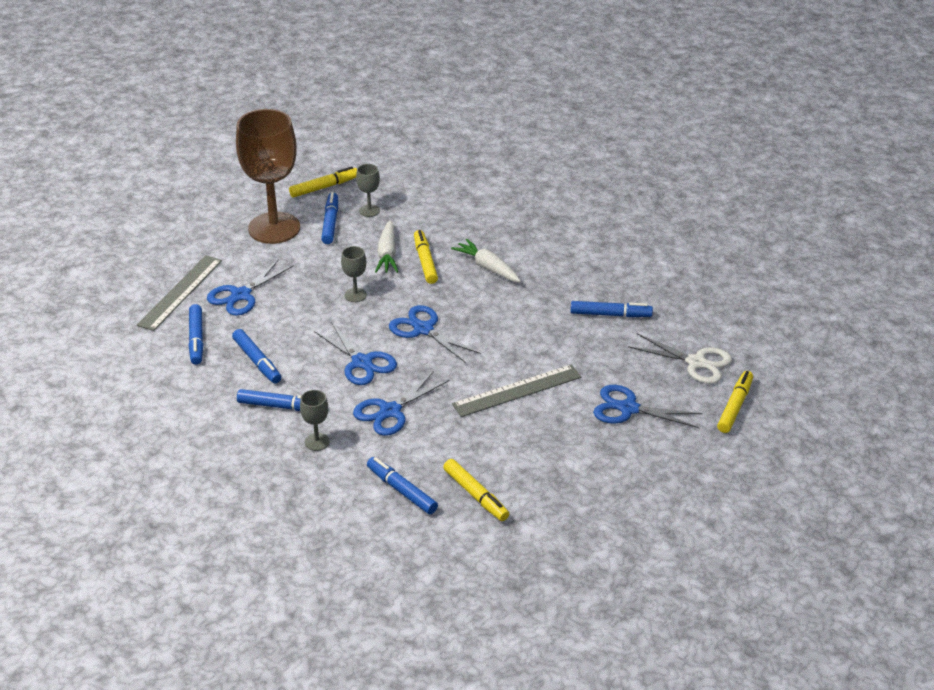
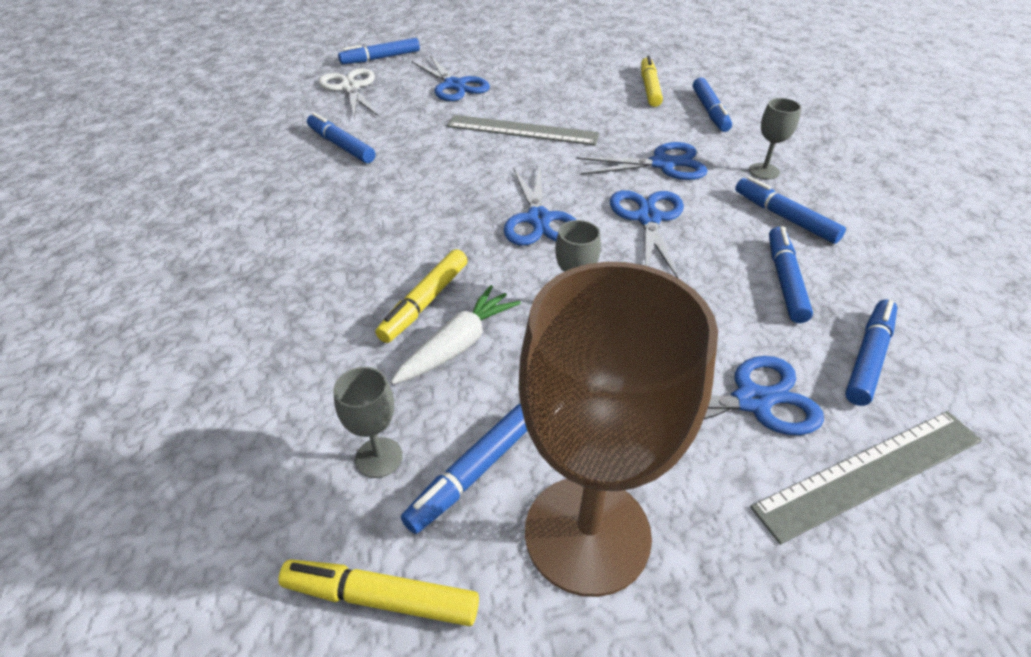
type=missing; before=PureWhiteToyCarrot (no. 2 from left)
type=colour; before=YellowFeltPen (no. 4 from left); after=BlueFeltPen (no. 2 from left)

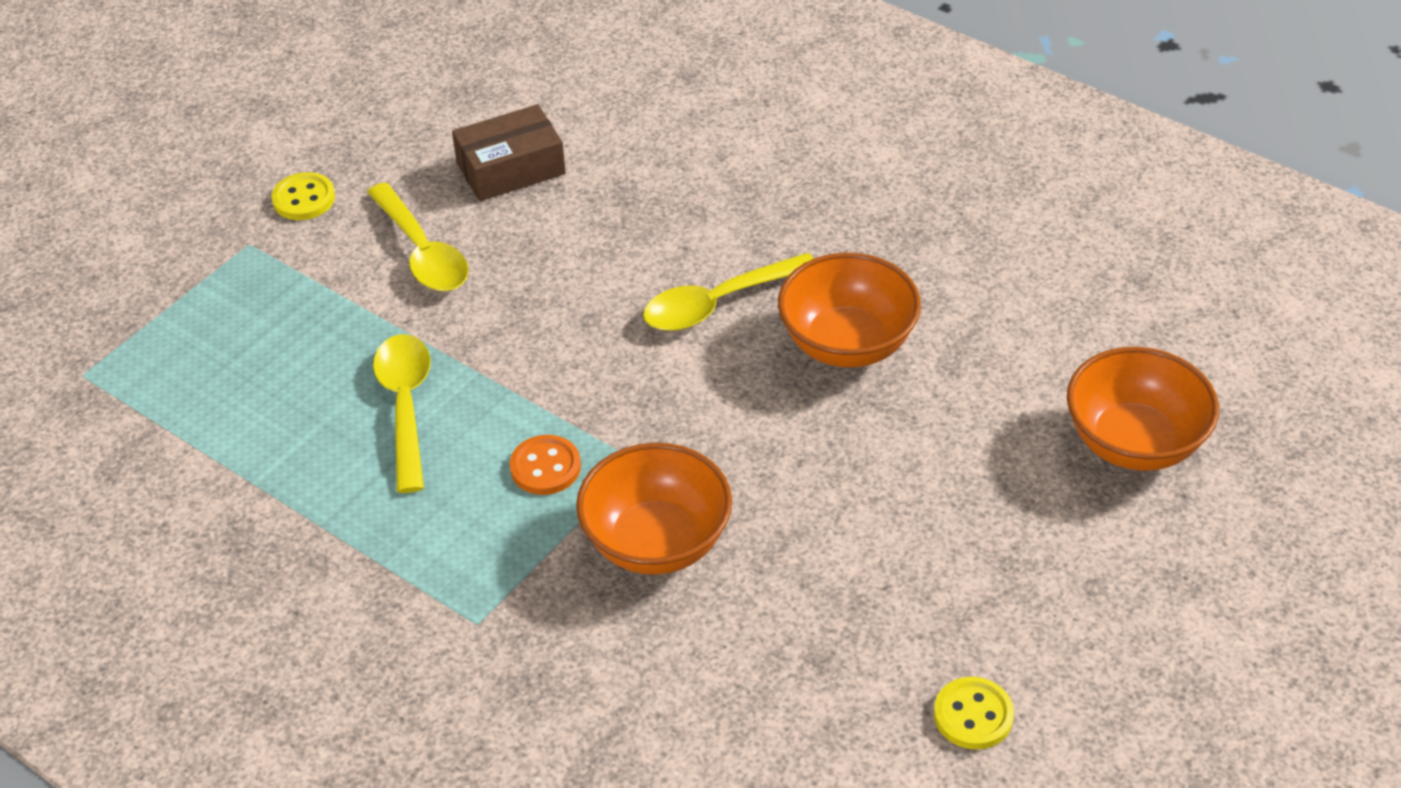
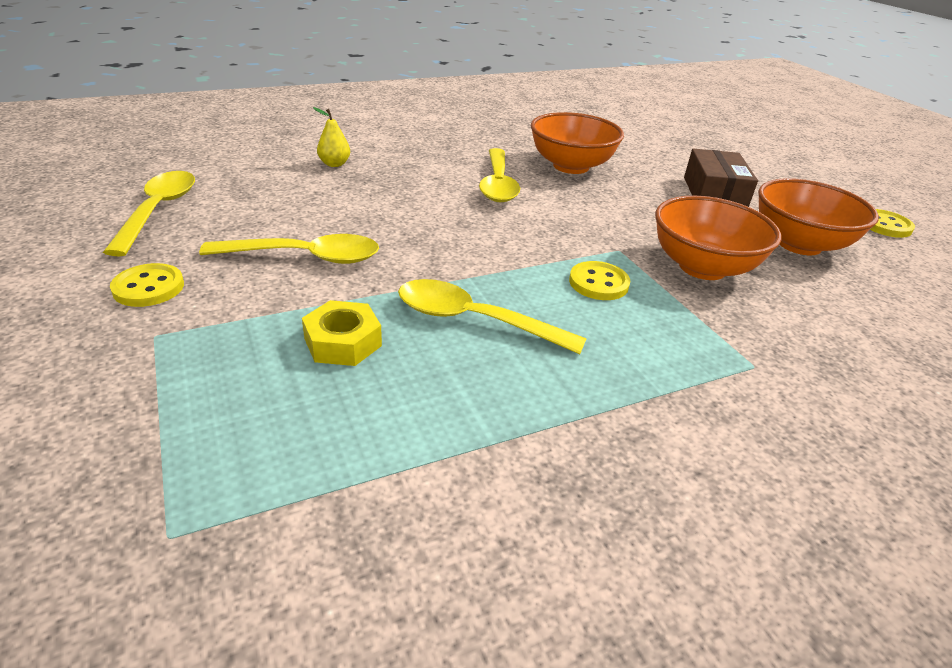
type=relocated; before=DarkBrownPackage
type=colour; before=OrangeButton; after=YellowButton (no. 2 from left)
type=relocated; before=OrangeServingBowl (no. 3 from left)
type=appeared; after=YellowTeaspoon (no. 1 from left)
type=appeared; after=YellowHexNut
type=appeared; after=YellowToyPear

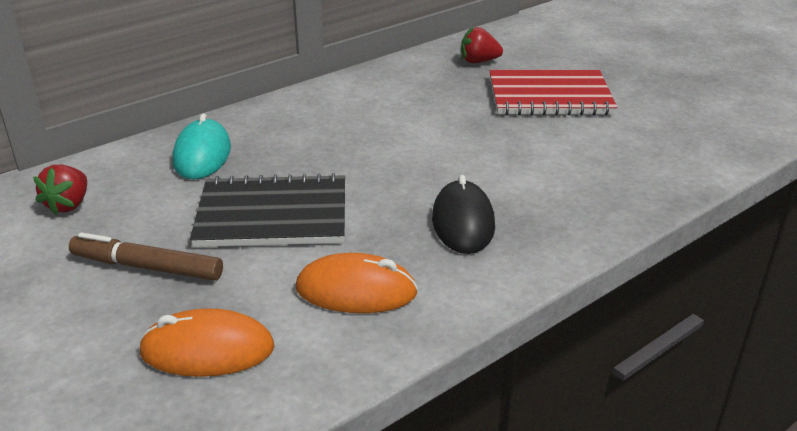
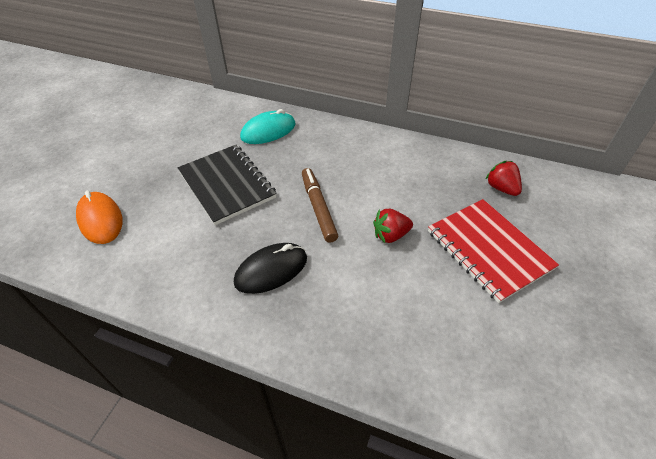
type=relocated; before=CrimsonToyStrawberry (no. 1 from left)
type=relocated; before=DarkBrownFeltPen
type=missing; before=OrangePcMouse (no. 2 from left)

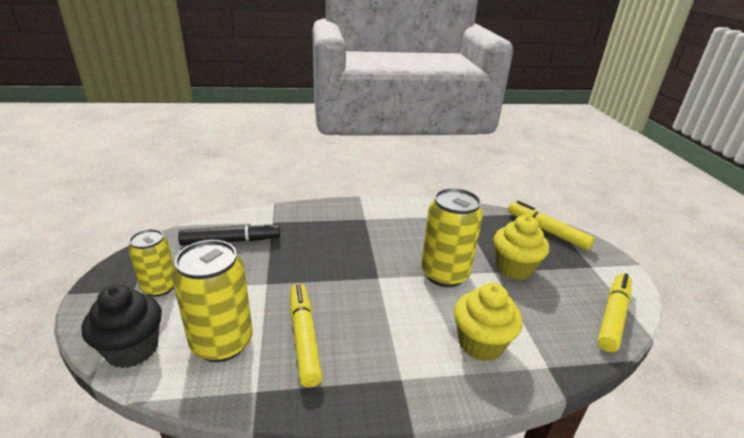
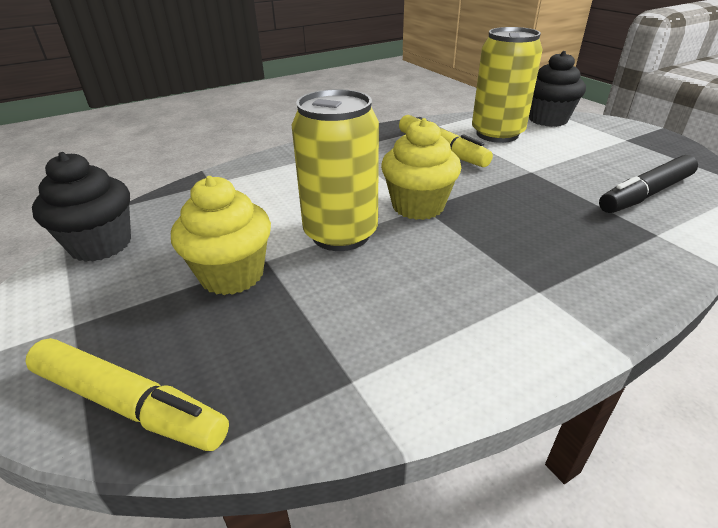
type=missing; before=YellowSodaCan (no. 1 from left)
type=relocated; before=YellowFairyCake (no. 1 from left in the first image); after=YellowFairyCake (no. 2 from left)
type=exchanged; before=YellowFeltPen (no. 3 from left); after=BlackFairyCake (no. 1 from left)

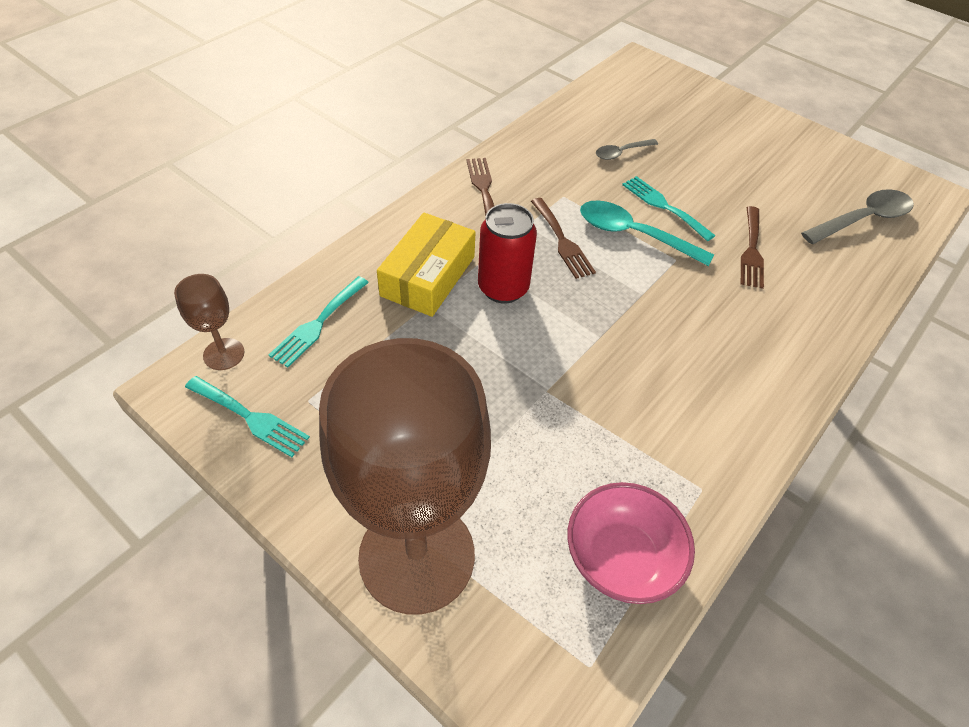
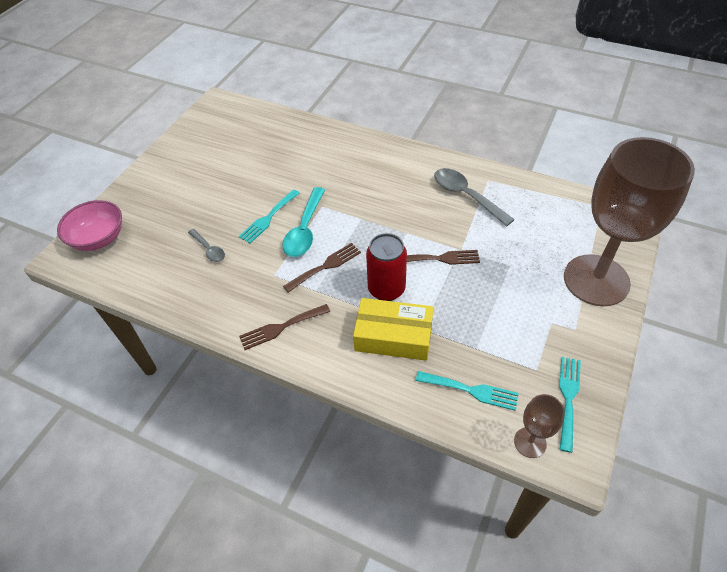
type=relocated; before=RosyServingBowl
type=relocated; before=DarkBrownDinnerFork (no. 3 from left)
type=relocated; before=GreyTeaspoon (no. 2 from left)

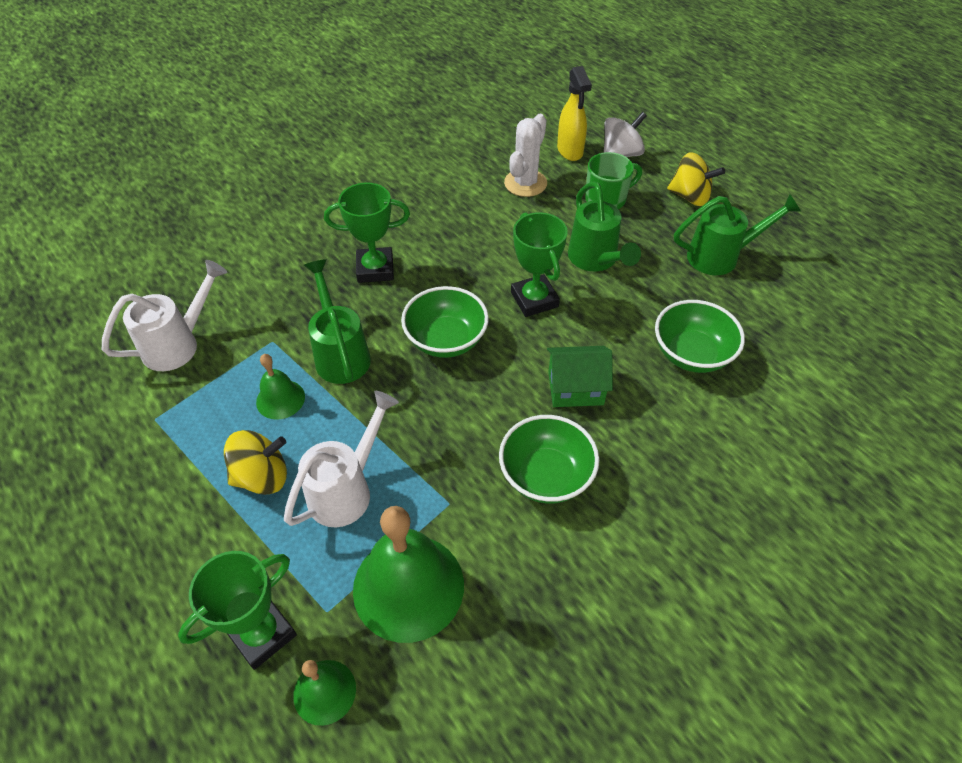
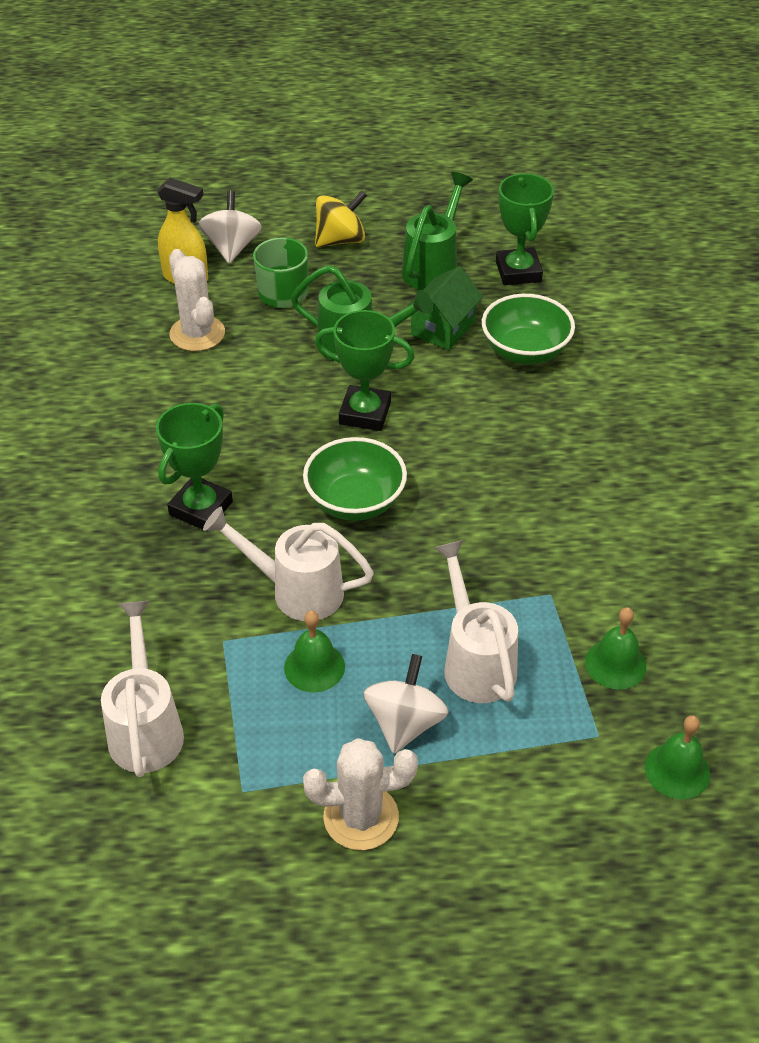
type=relocated; before=GreenPrizeCup (no. 1 from left in the first image); after=GreenPrizeCup (no. 3 from left)
type=colour; before=YellowWhirligig (no. 1 from left); after=PureWhiteWhirligig (no. 2 from left)
type=colour; before=GreenWateringCan (no. 1 from left); after=PureWhiteWateringCan (no. 2 from left)
type=size; before=GreenSchoolBell (no. 3 from left in the first image); scale=0.52
type=missing; before=GreenServingBowl (no. 2 from left)
type=relocated; before=GreenCottage
type=appeared; after=PureWhiteCactus (no. 2 from left)

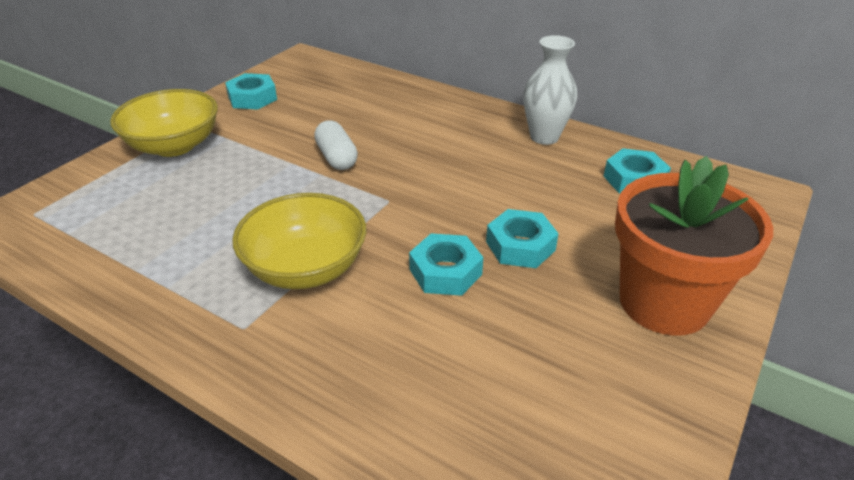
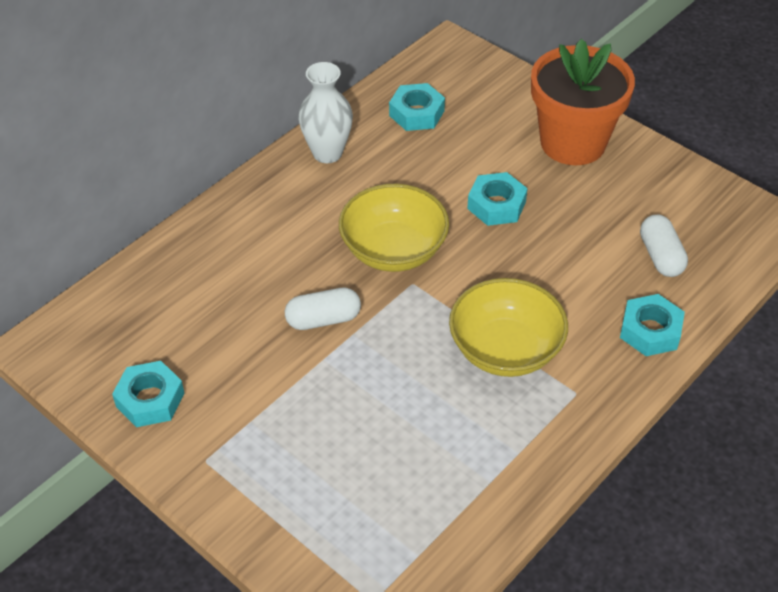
type=relocated; before=YellowServingBowl (no. 1 from left)
type=relocated; before=TurquoiseHexNut (no. 2 from left in the first image); after=TurquoiseHexNut (no. 4 from left)
type=appeared; after=PureWhiteCapsule (no. 2 from left)

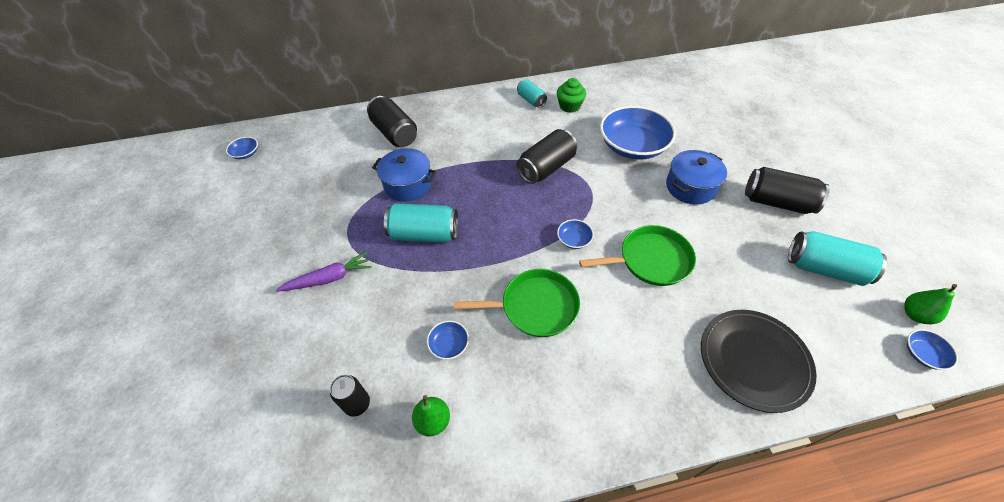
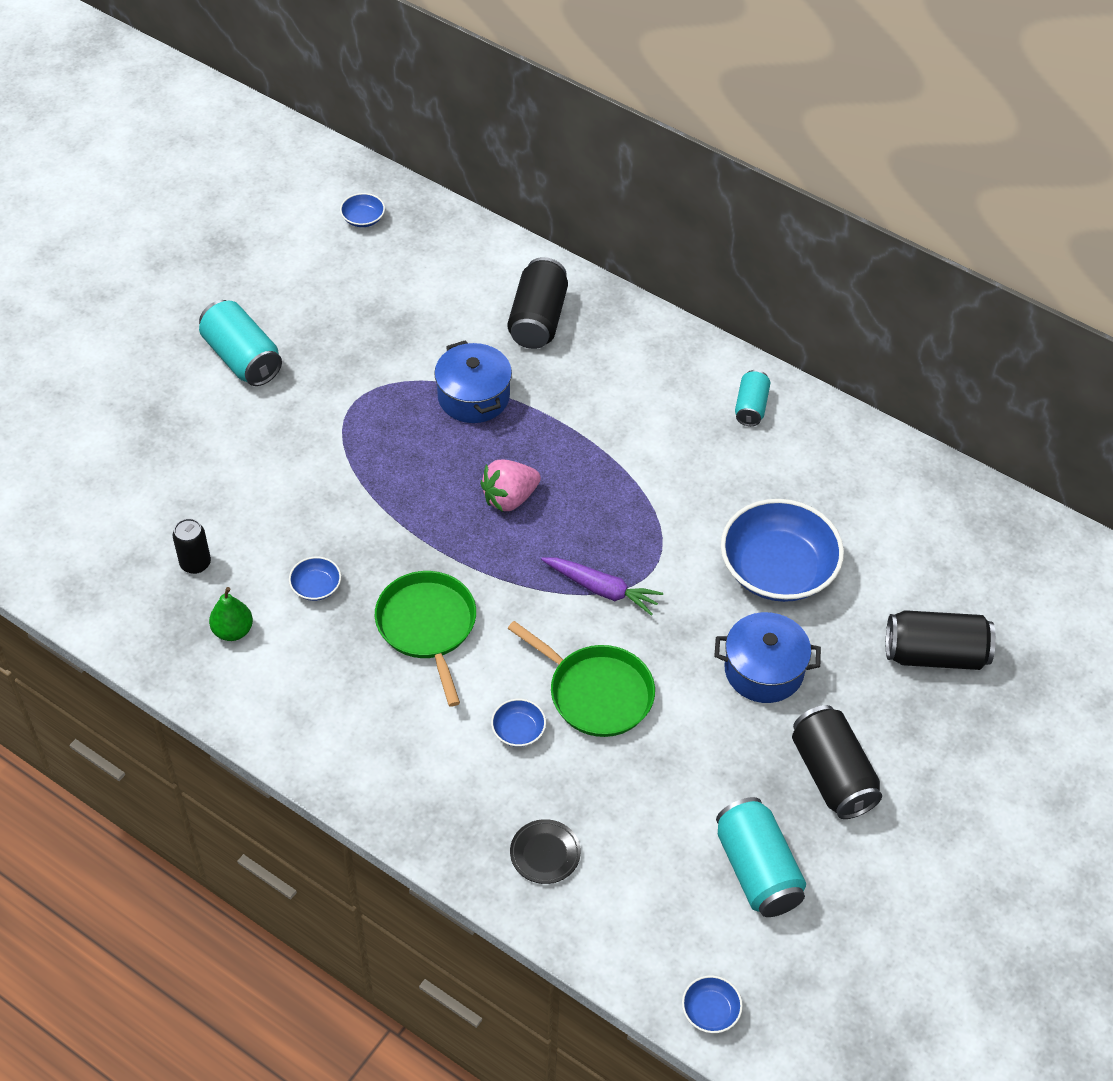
type=relocated; before=VioletToyCarrot
type=relocated; before=TurquoiseSodaCan (no. 1 from left)
type=spun; before=GreenFryingPan (no. 1 from left); turn=-150
type=relocated; before=BlackSodaCan (no. 3 from left in the first image); after=BlackSodaCan (no. 4 from left)
type=missing; before=GreenFairyCake
type=relocated; before=BlueServingBowl (no. 3 from left)
type=size; before=BlackDinnerPlate; scale=0.5
type=missing; before=GreenToyPear (no. 2 from left)
type=appeared; after=RosyToyStrawberry

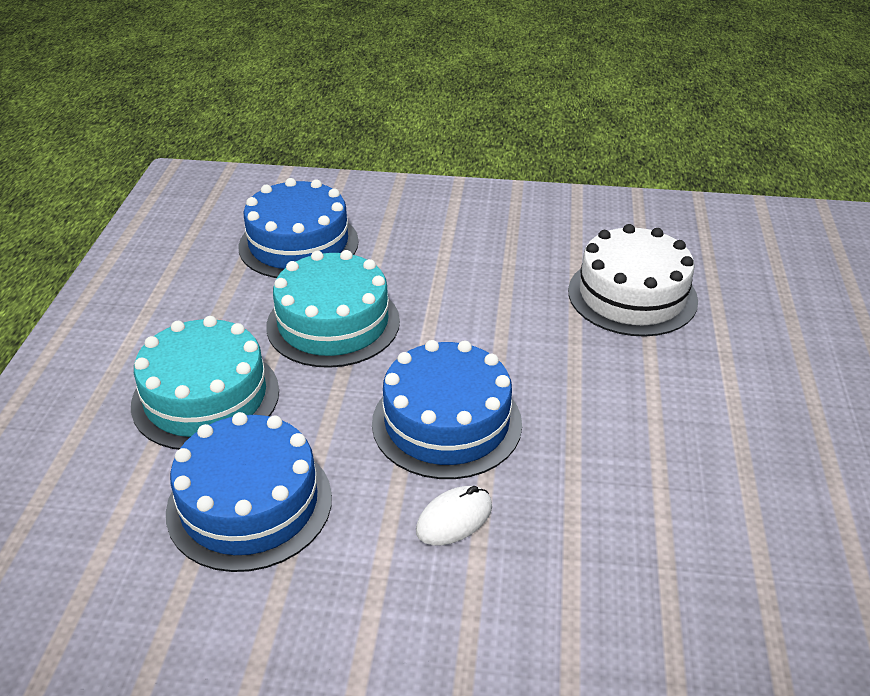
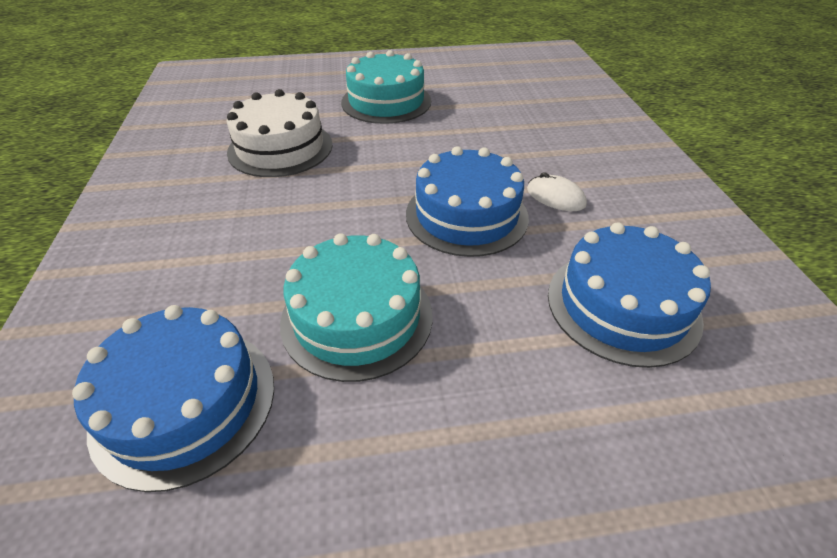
type=relocated; before=TurquoiseCake (no. 1 from left in the first image); after=TurquoiseCake (no. 2 from left)

